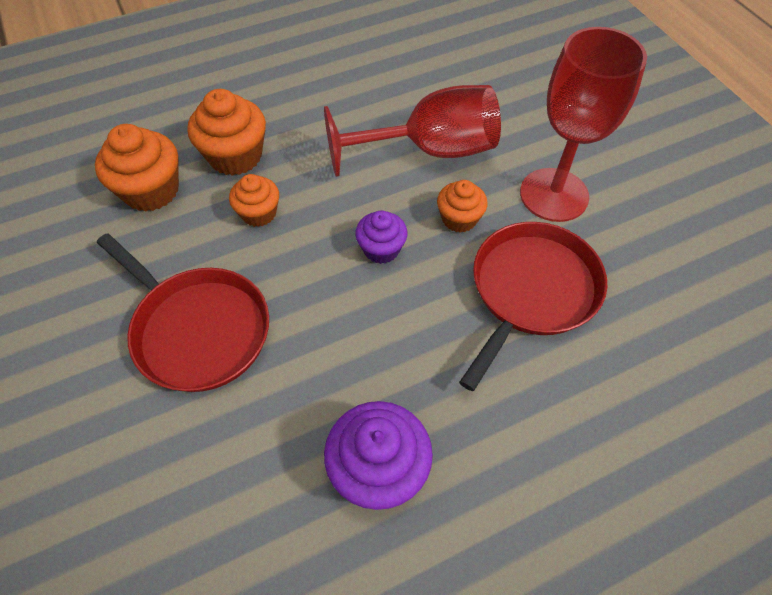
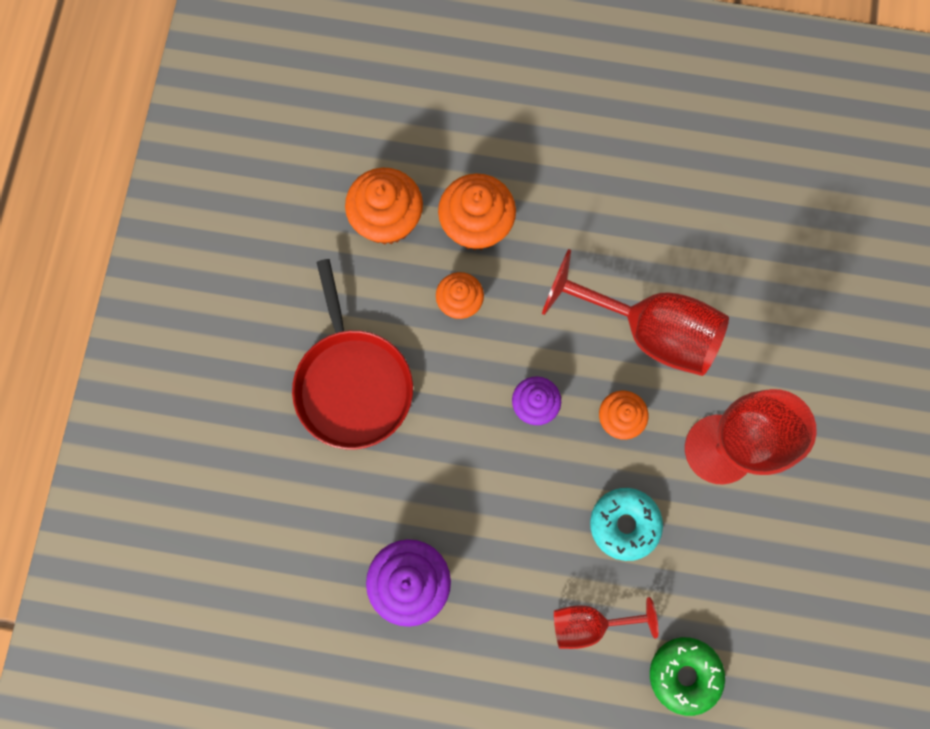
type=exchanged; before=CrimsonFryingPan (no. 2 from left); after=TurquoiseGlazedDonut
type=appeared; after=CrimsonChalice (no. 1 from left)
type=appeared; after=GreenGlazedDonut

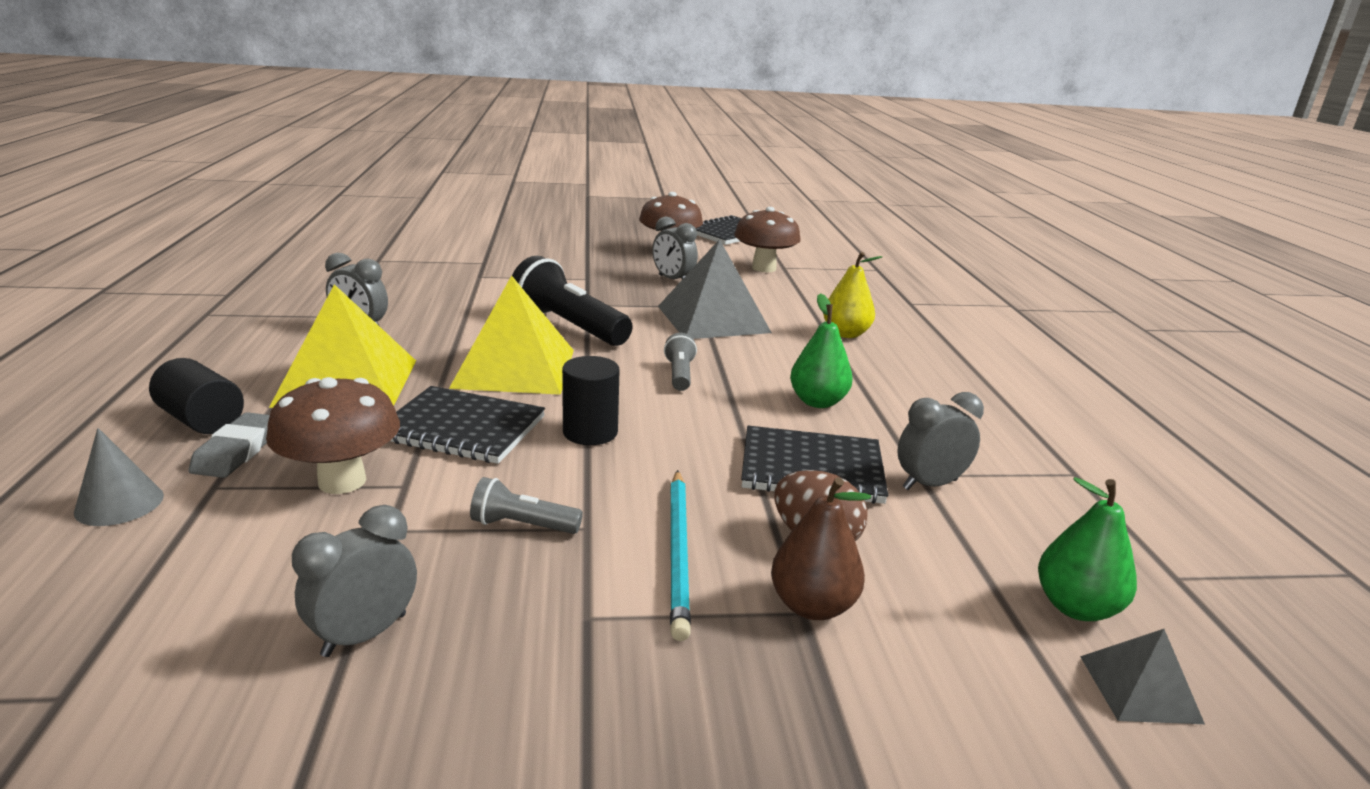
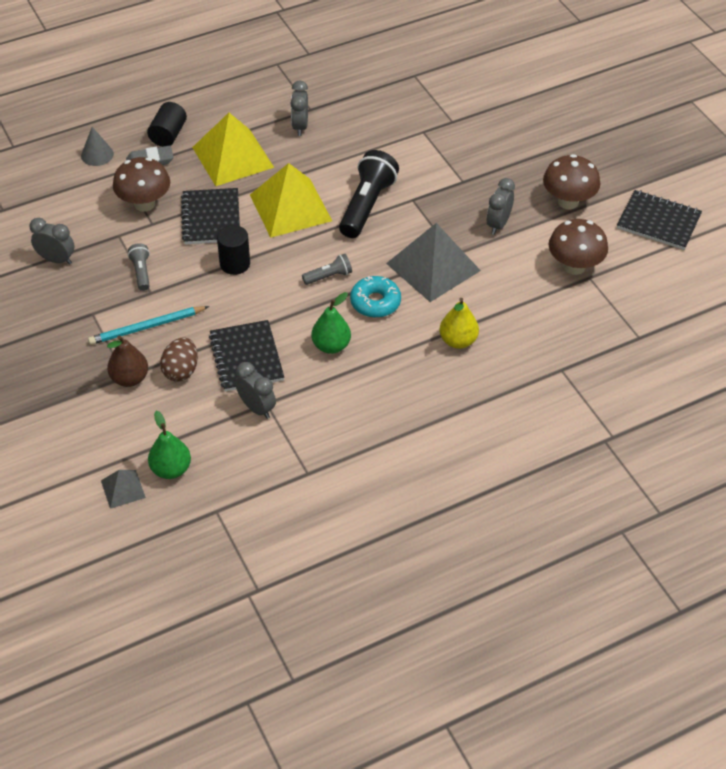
type=appeared; after=TurquoiseGlazedDonut

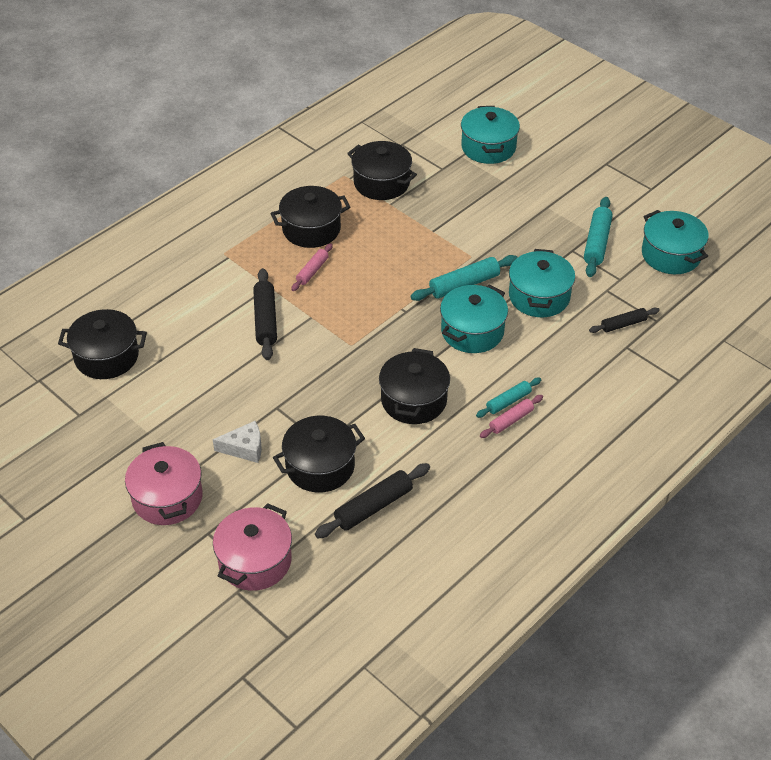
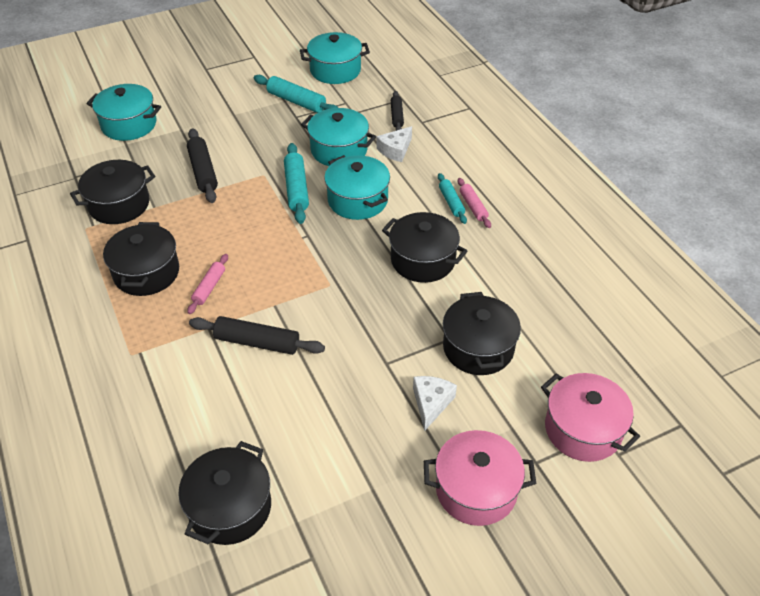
type=spun; before=RosyRollingPin (no. 1 from left); turn=60
type=relocated; before=BlackRollingPin (no. 2 from left in the first image); after=BlackRollingPin (no. 1 from left)
type=appeared; after=PureWhiteCheeseWedge (no. 1 from left)

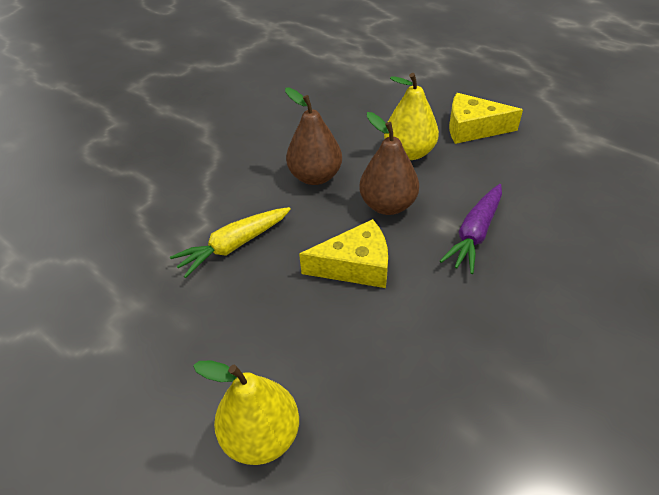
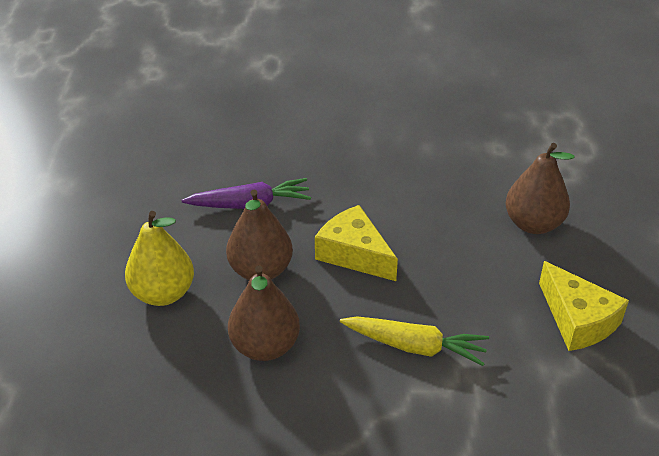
type=colour; before=YellowToyPear (no. 1 from left); after=DarkBrownToyPear (no. 3 from left)
type=relocated; before=YellowCheeseWedge (no. 2 from left)

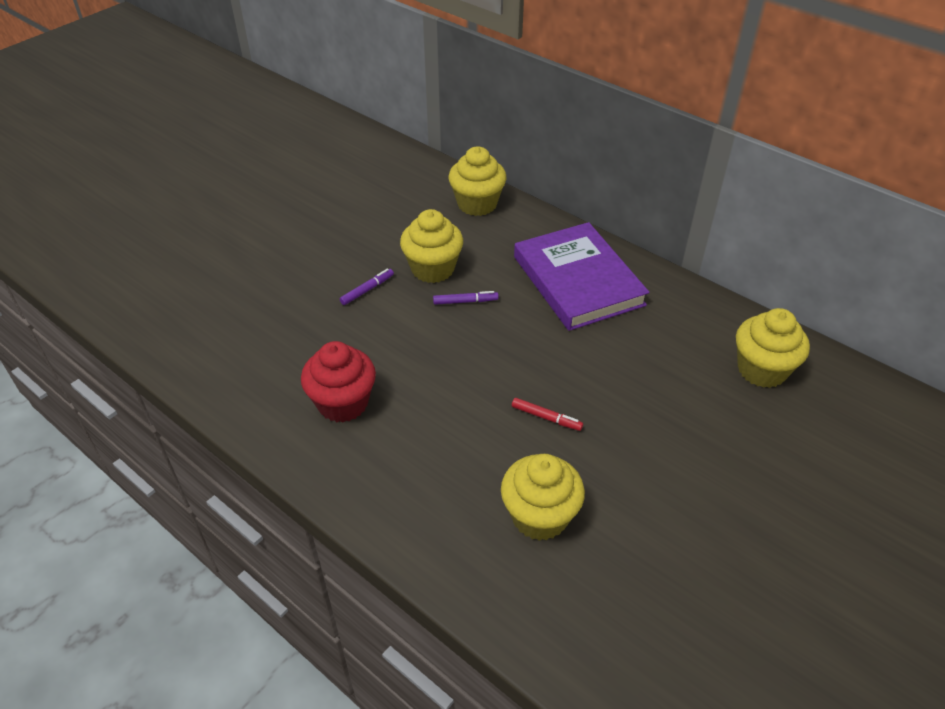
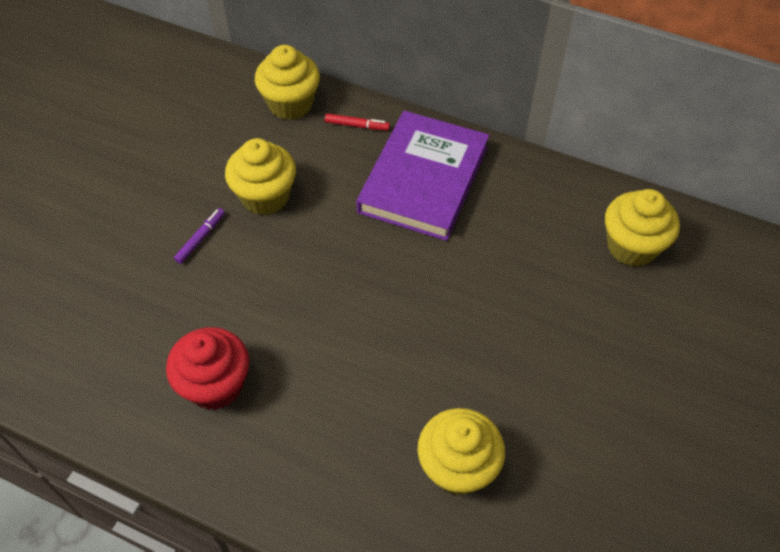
type=missing; before=VioletFeltPen (no. 2 from left)
type=relocated; before=CrimsonFeltPen
type=spun; before=VioletBook; turn=60

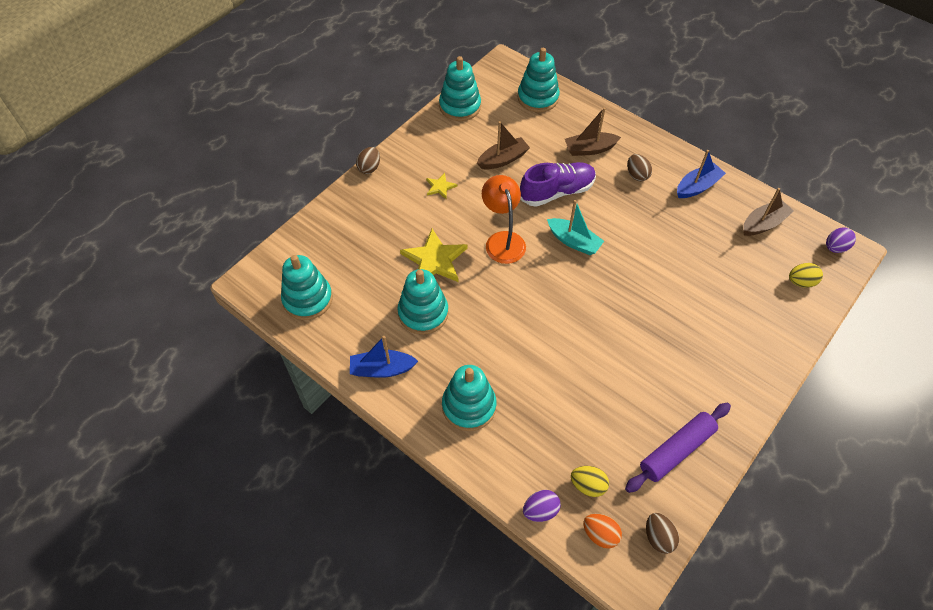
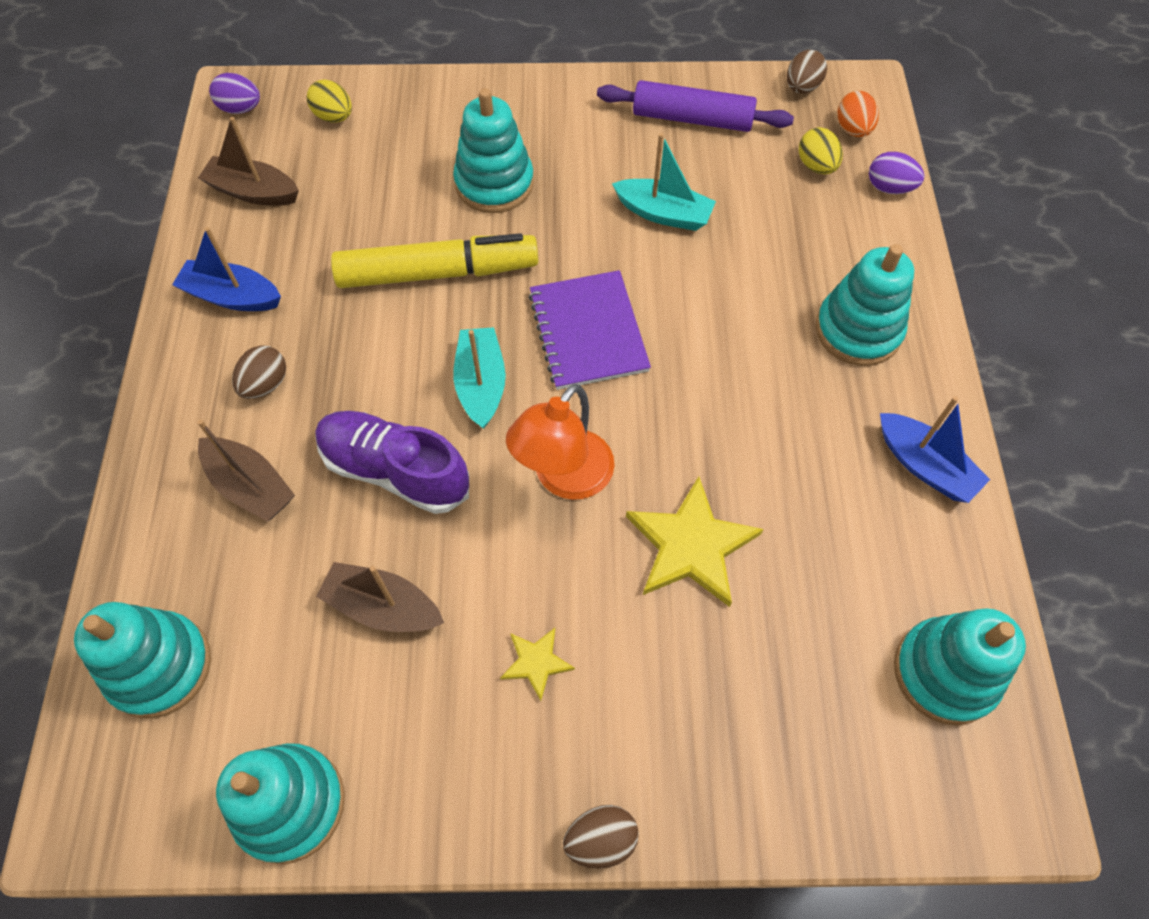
type=relocated; before=TurquoiseRingStacker (no. 2 from left in the first image); after=TurquoiseRingStacker (no. 3 from left)
type=appeared; after=YellowFeltPen
type=appeared; after=VioletExerciseBook
type=appeared; after=TurquoiseSailboat (no. 2 from left)

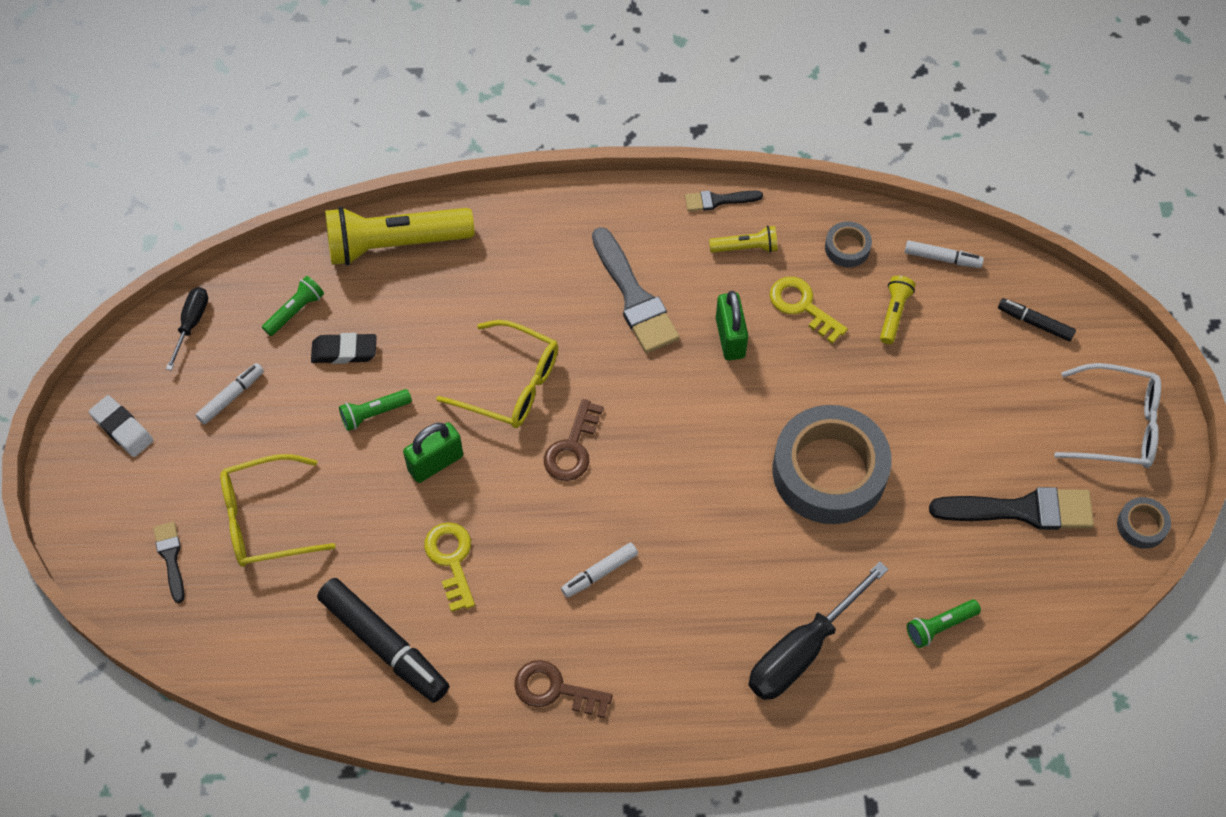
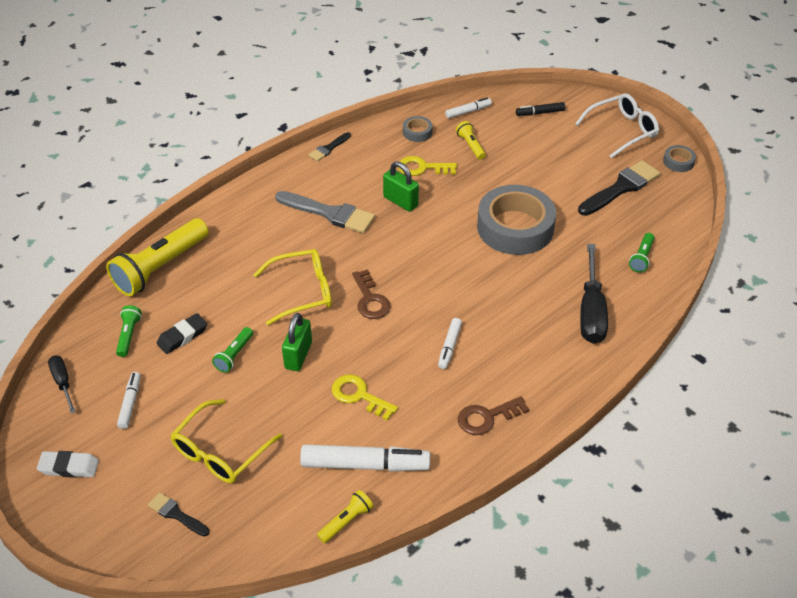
type=colour; before=BlackFeltPen (no. 1 from left); after=PureWhiteFeltPen (no. 2 from left)
type=relocated; before=YellowTorch (no. 2 from left)

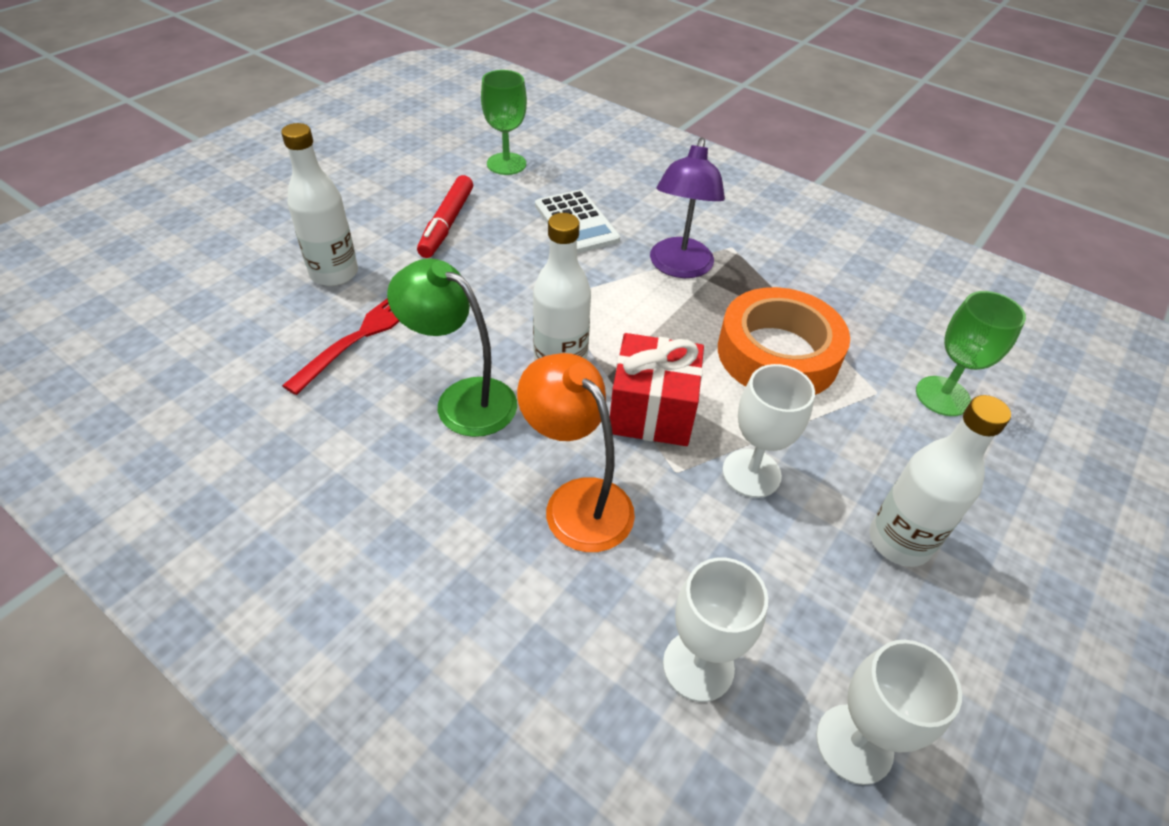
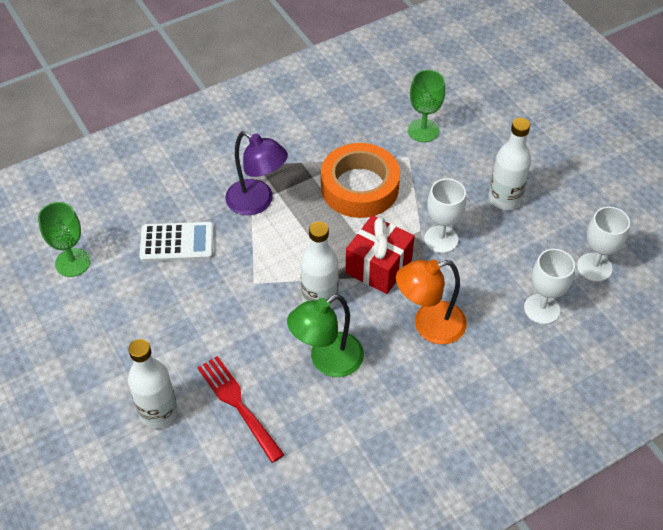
type=missing; before=CrimsonFeltPen

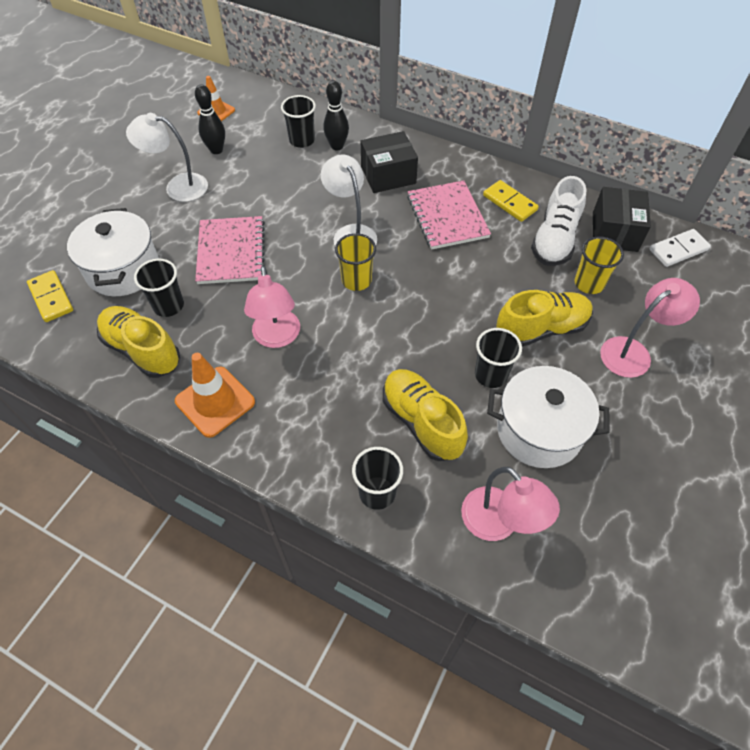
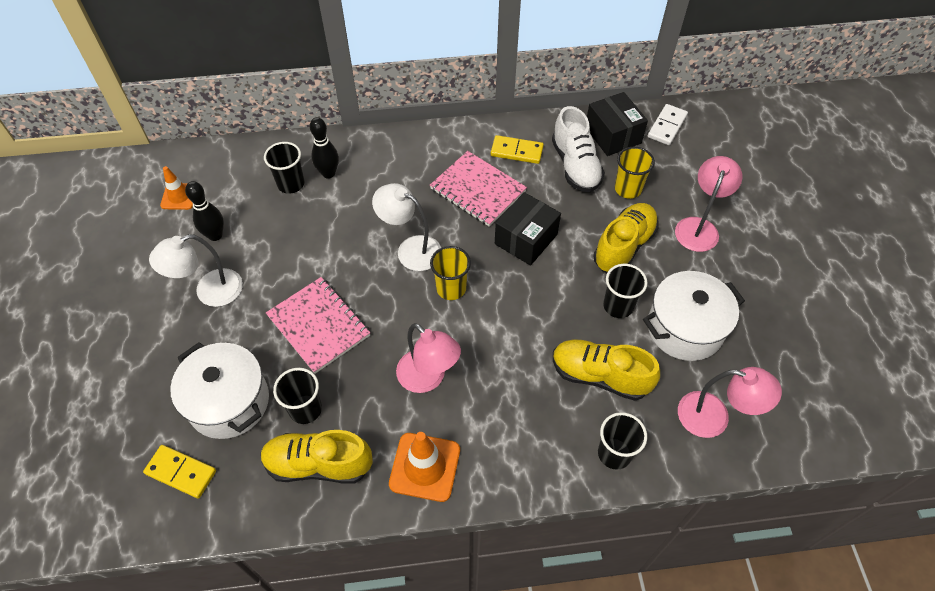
type=relocated; before=BlackPackage (no. 1 from left)

